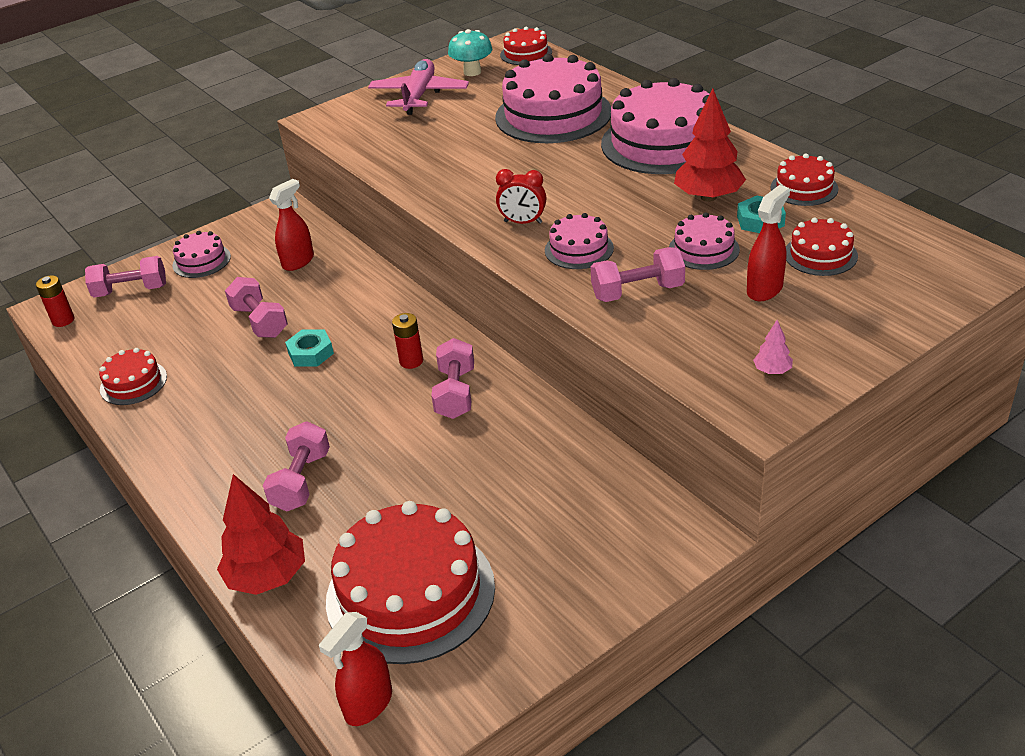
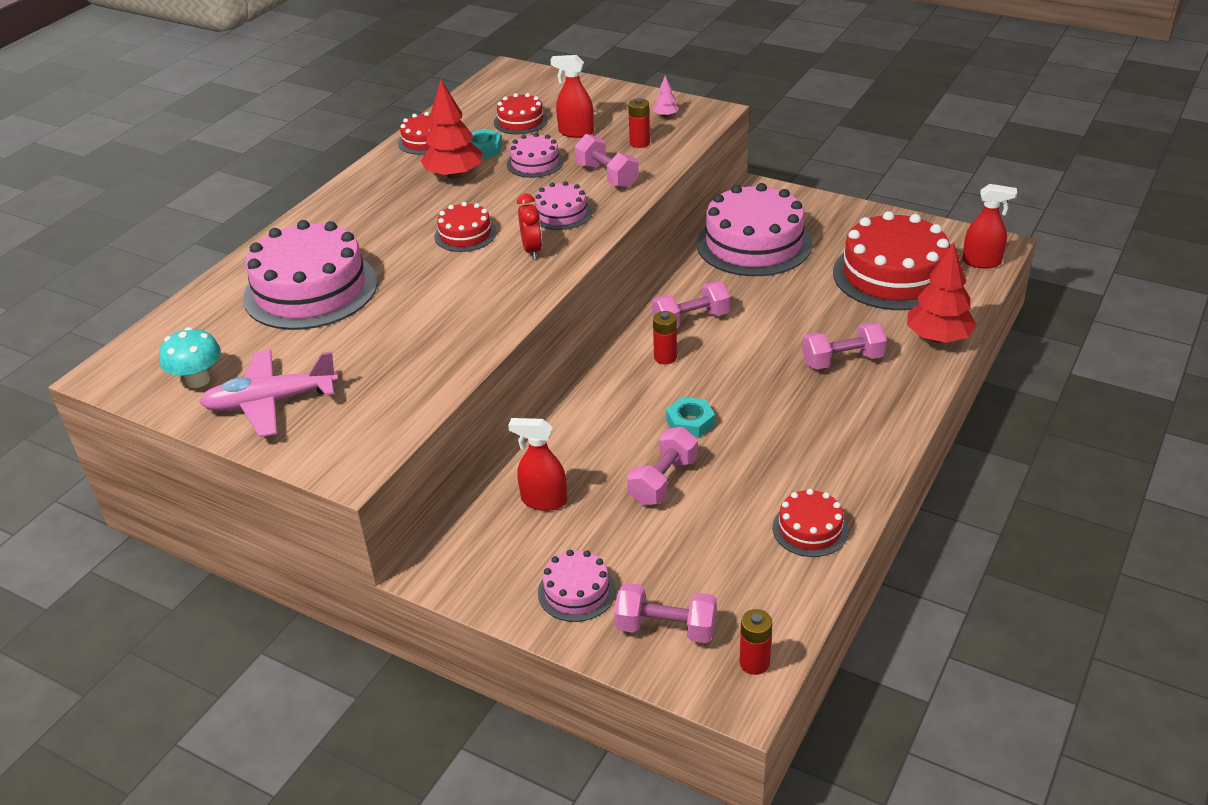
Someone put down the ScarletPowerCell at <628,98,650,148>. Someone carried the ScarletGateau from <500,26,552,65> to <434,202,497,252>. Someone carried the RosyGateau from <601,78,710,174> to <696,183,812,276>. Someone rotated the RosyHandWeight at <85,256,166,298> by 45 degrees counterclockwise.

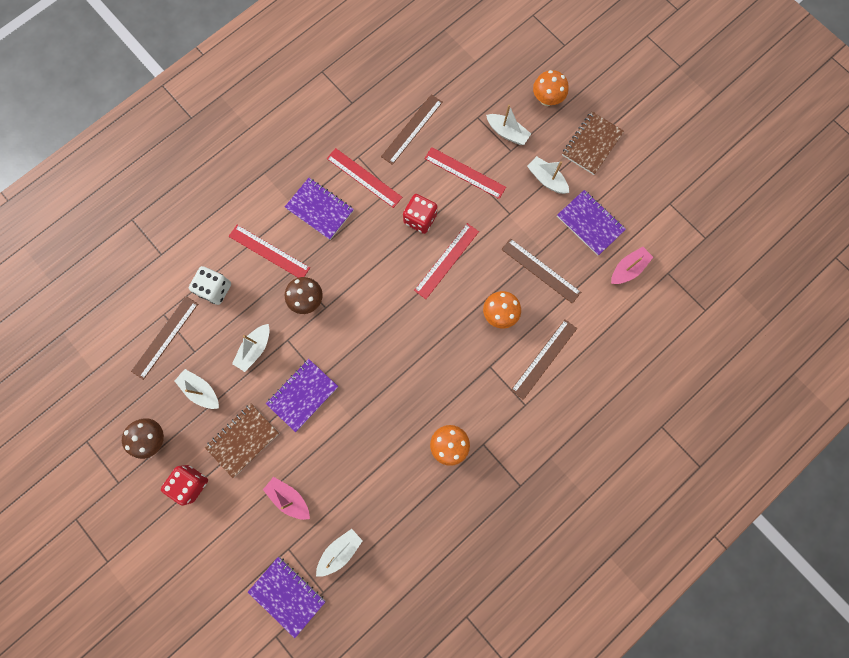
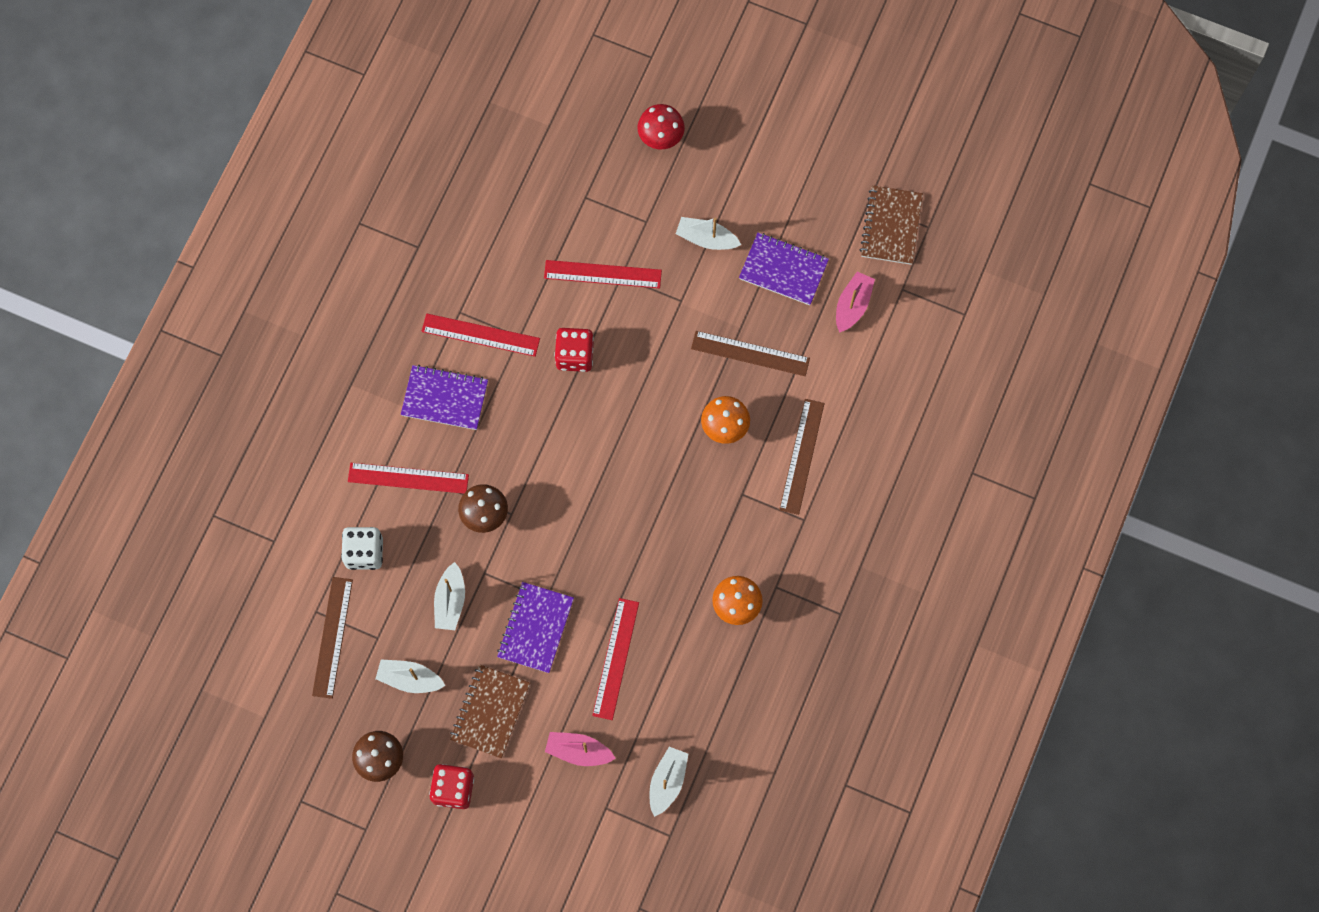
Someone took away the VioletExerciseBook at <248,557,325,638>. Someone took away the DarkBrownRuler at <381,94,443,165>. Someone took away the WhiteToyBoat at <486,105,531,145>. Someone carried the ScarletRuler from <414,223,479,299> to <592,598,639,720>. Someone carried the DarkBrownExerciseBook from <562,112,624,175> to <860,185,923,265>. Someone repainted the OrangeColouredToadstool at <533,70,569,106>, which became the ScarletToadstool at <638,104,685,149>.

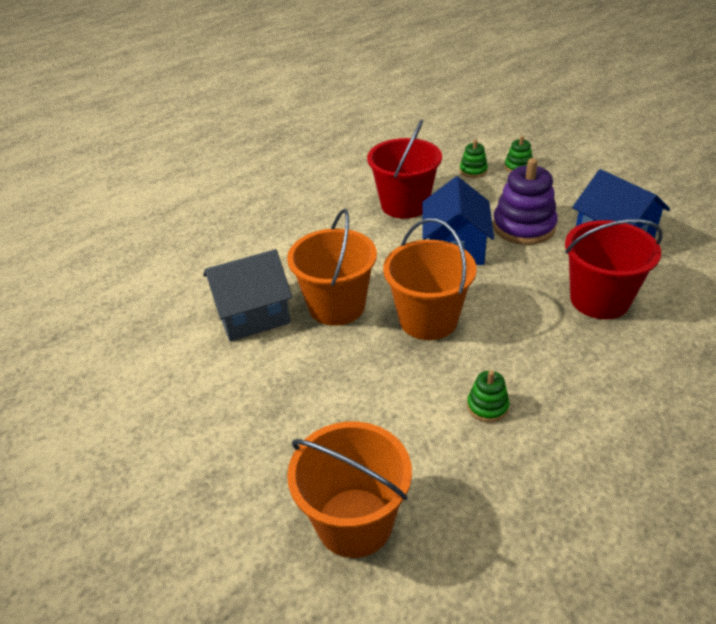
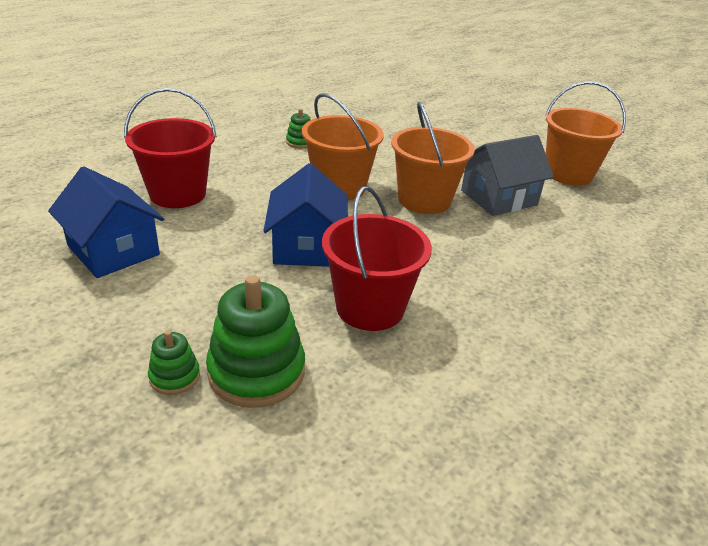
Someone took away the VioletRingStacker at <493,158,558,245>. Someone carried the OrangeColouredBucket from <287,421,412,558> to <545,81,626,186>. Someone scaled the LeafGreenRingStacker at <459,140,488,178> by 1.99.

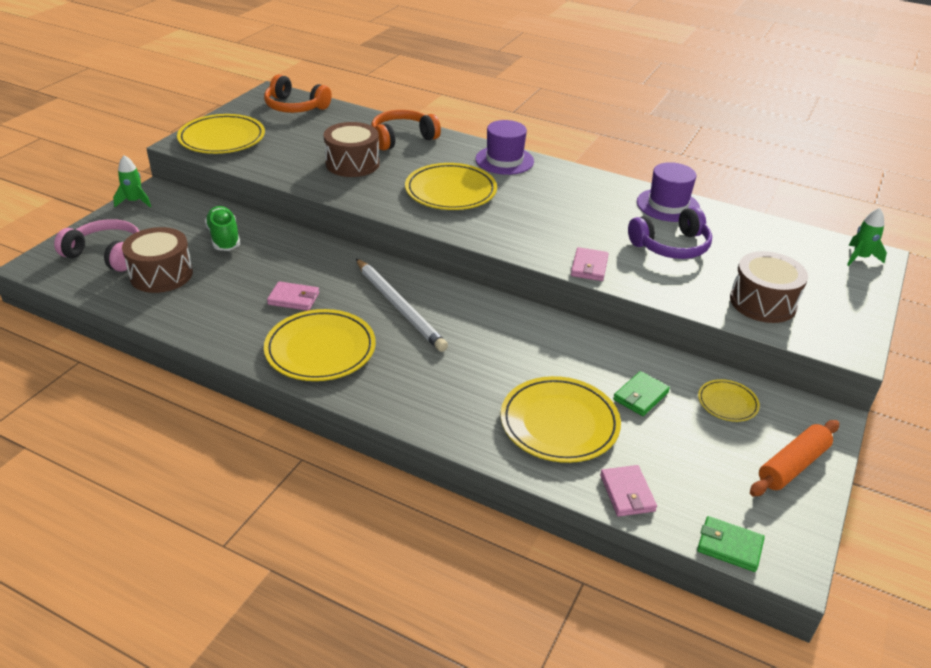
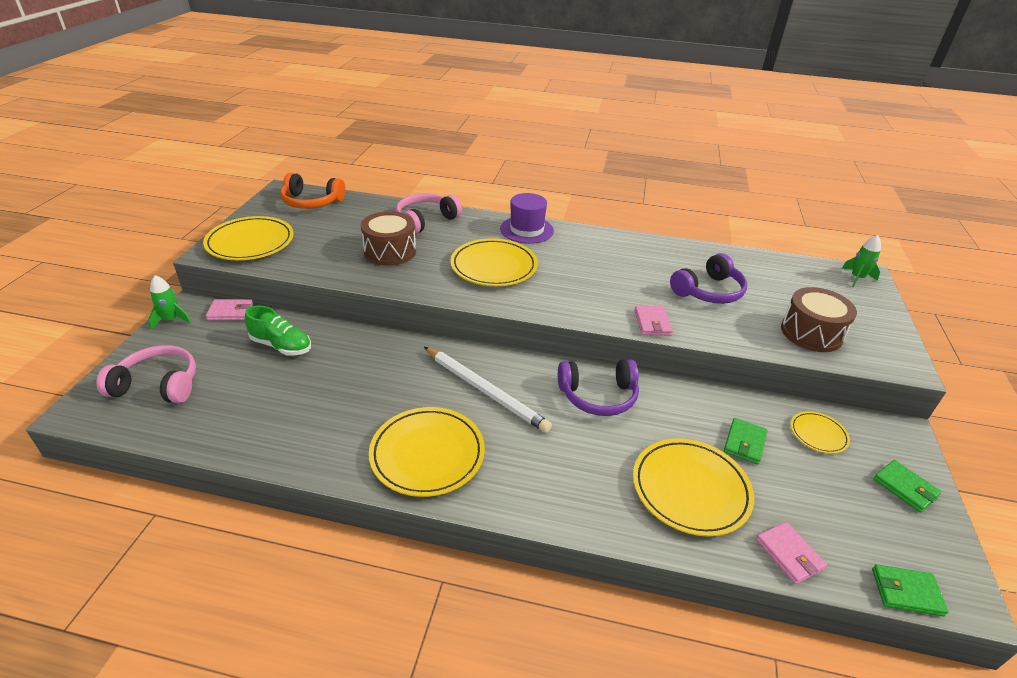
Someone took away the DarkBrownSnareDrum at <122,227,193,293>. Someone took away the VioletTopHat at <637,162,700,222>. Someone put down the VioletHeadset at <558,359,639,416>. Someone carried the RosyBillfold from <267,281,319,311> to <206,299,254,320>. Someone swapped the OrangeColouredRollingPin at <750,420,840,496> for the LeafGreenBillfold at <873,460,941,513>. Someone repainted the OrangeColouredHeadset at <371,110,441,150>, which became the RosyHeadset at <396,193,462,235>. Someone rotated the LeafGreenSneaker at <205,206,240,251> by 150 degrees clockwise.

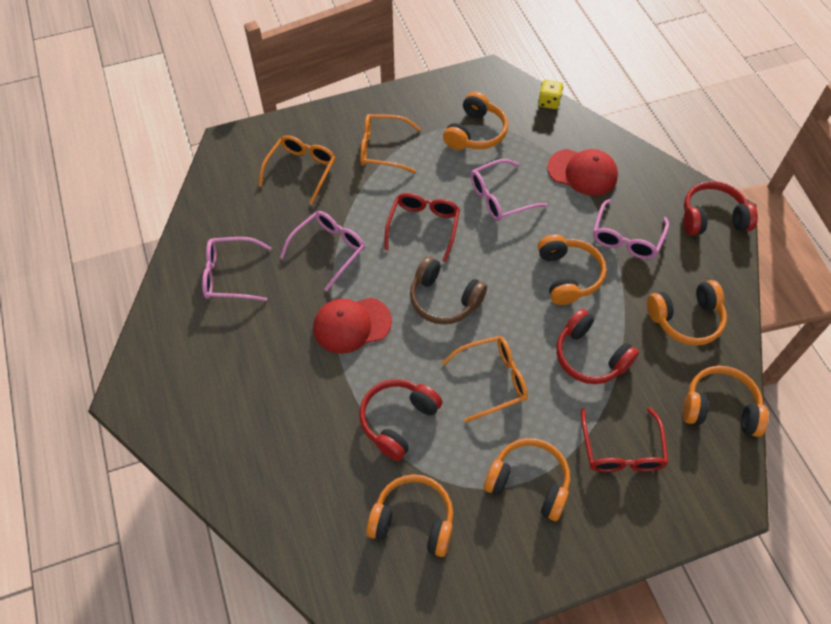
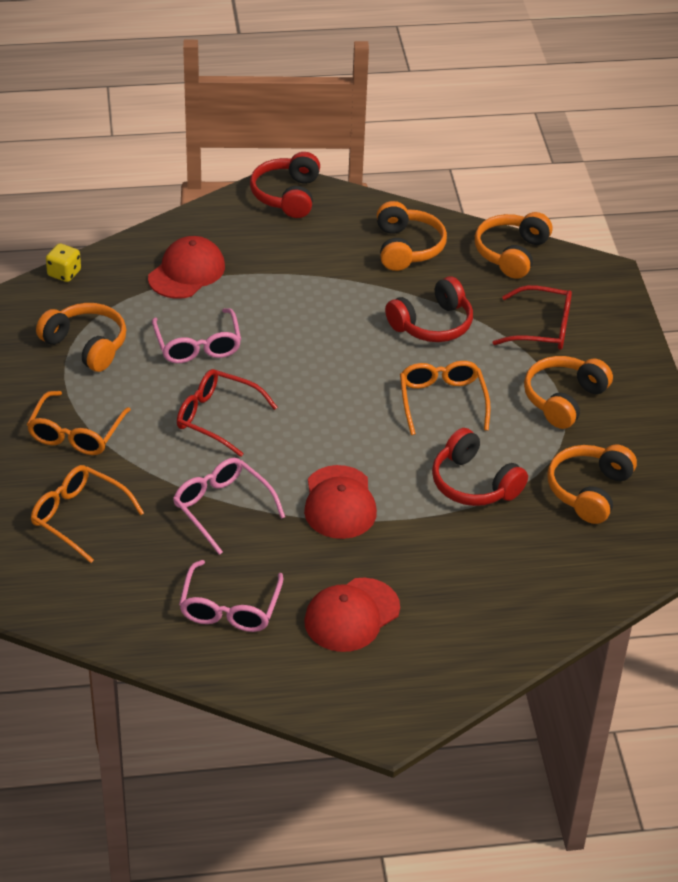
Someone took away the DarkBrownHeadset at <410,256,487,325>. Someone took away the OrangeColouredHeadset at <538,234,607,305>. Someone took away the RosyEyeglasses at <593,199,669,259>. Someone put down the ScarletCap at <304,578,400,652>.

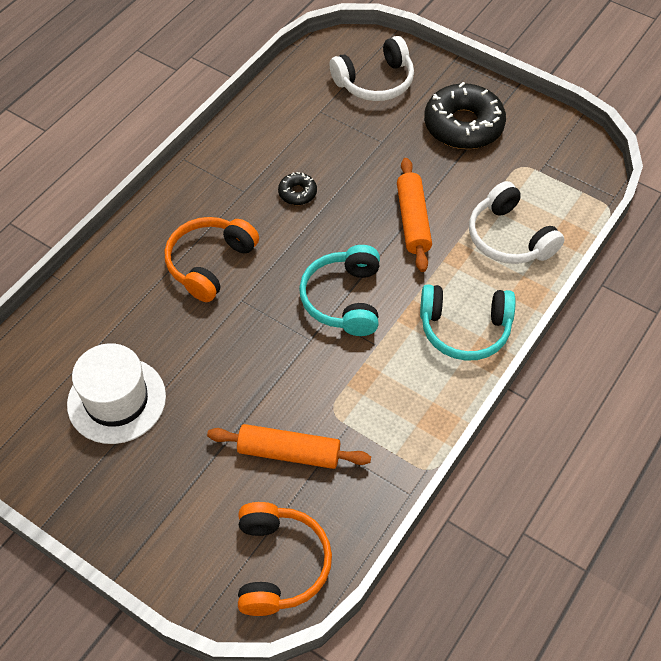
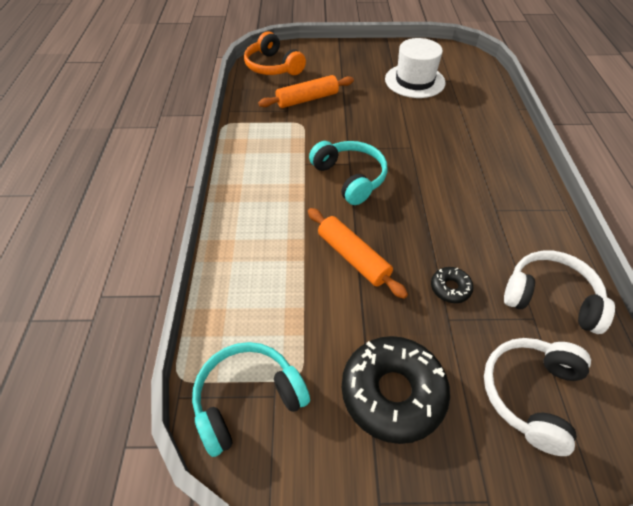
Someone took away the OrangeColouredHeadset at <165,217,259,302>. Someone carried the EbonyDoughnut from <278,172,317,205> to <431,267,473,303>. Someone carried the TurquoiseHeadset from <420,284,516,361> to <192,342,310,457>. Someone carried the WhiteHeadset from <469,181,565,264> to <504,251,615,334>.

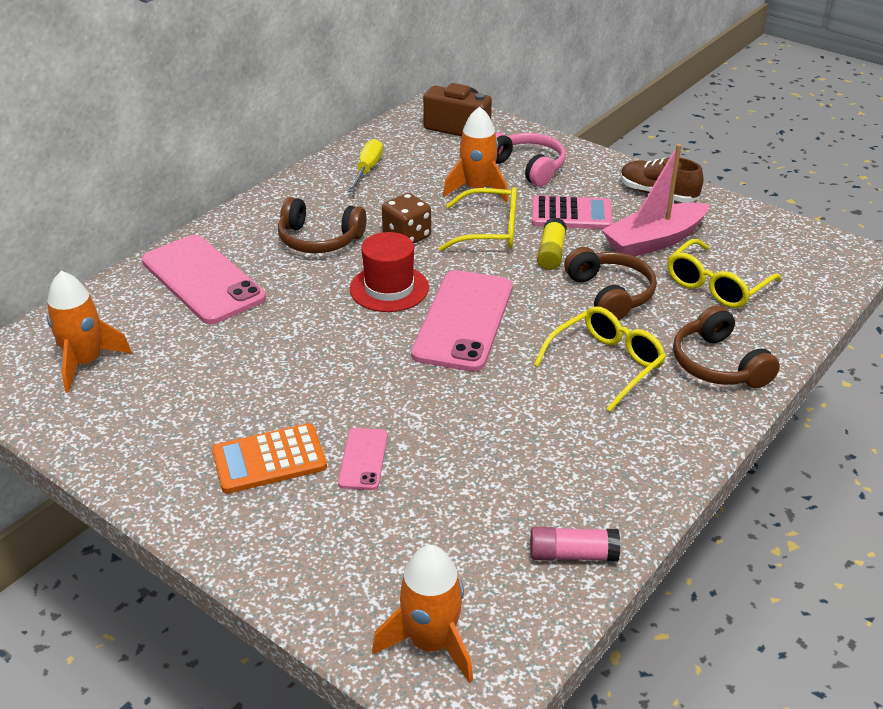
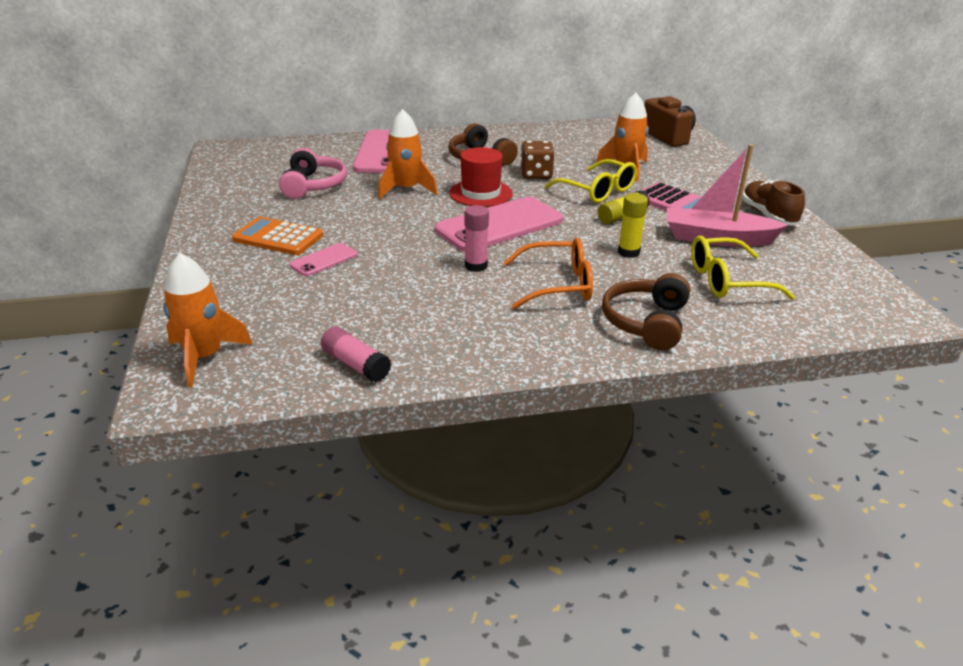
Someone took away the YellowFlatScrewdriver at <348,139,383,192>. Someone put down the RosyGlueStick at <464,205,489,272>. Someone carried the OrangeColouredToyRocket from <47,271,132,393> to <378,109,437,199>. Someone carried the RosyHeadset from <496,133,566,186> to <279,148,347,199>. Someone swapped the DarkBrownHeadset at <564,247,657,321> for the YellowGlueStick at <618,193,648,258>. Someone repainted the YellowEyeglasses at <534,306,666,412>, which became the OrangeColouredEyeglasses at <503,238,593,309>.

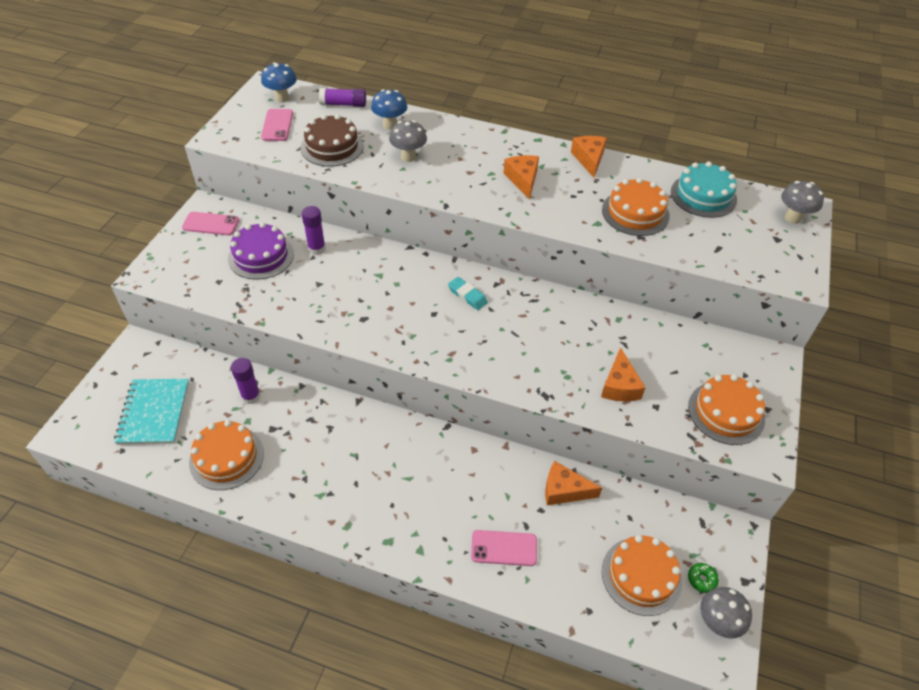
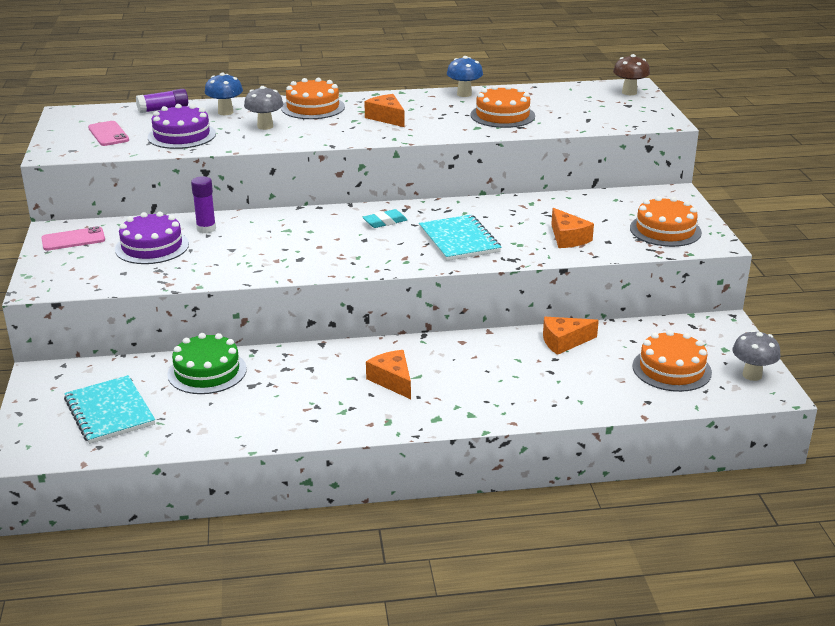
Someone took away the RosyMobilePhone at <471,530,537,566>. Someone took away the TurquoiseGateau at <671,162,737,218>. Someone took away the LeafGreenDoughnut at <688,563,719,593>. Someone put down the TurquoiseExerciseBook at <419,215,501,261>. Someone carried the OrangeColouredGateau from <189,420,264,490> to <281,78,345,119>. Someone carried the BlueToadstool from <261,62,297,103> to <447,56,483,97>. Someone carried the OrangeColouredPieceOfCheese from <571,136,607,178> to <366,350,411,399>. Someone swapped the VioletGlueStick at <231,358,260,404> for the LeafGreenGateau at <167,333,247,394>. Someone repainted the DarkBrownGateau at <301,114,364,167>, which became the VioletGateau at <147,104,216,149>. Someone repainted the AshGreyToadstool at <781,181,824,224>, which became the DarkBrownToadstool at <613,54,650,95>. Someone rotated the TurquoisePencilEraser at <448,277,488,310> by 45 degrees counterclockwise.

